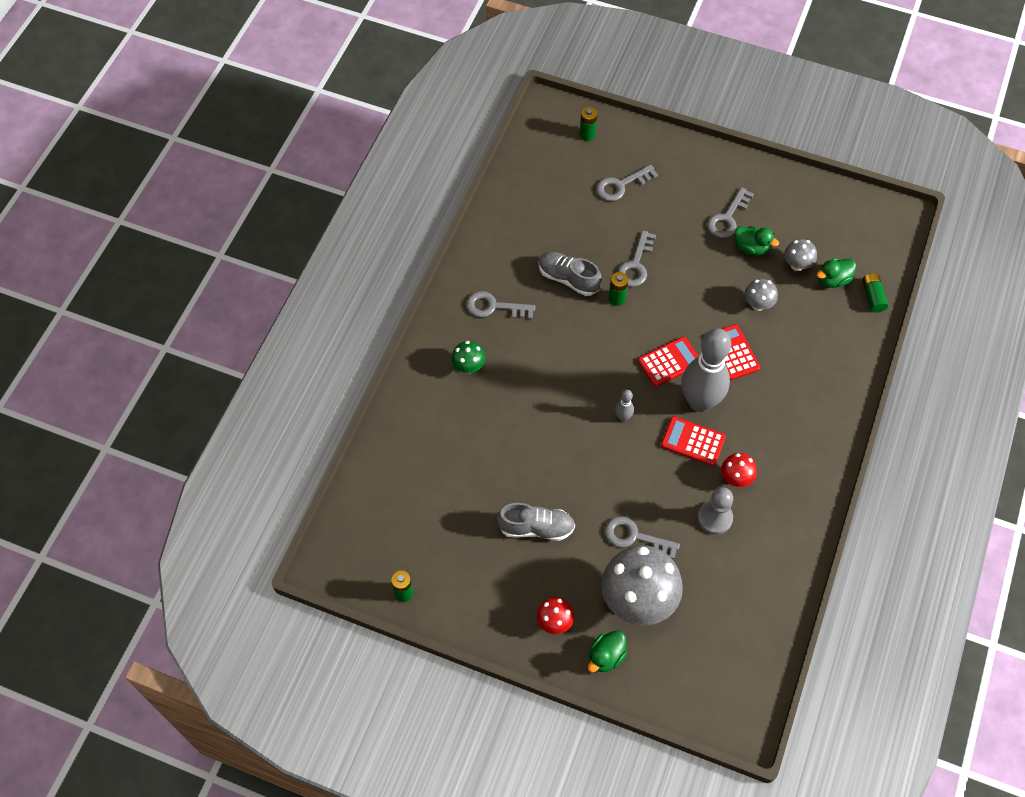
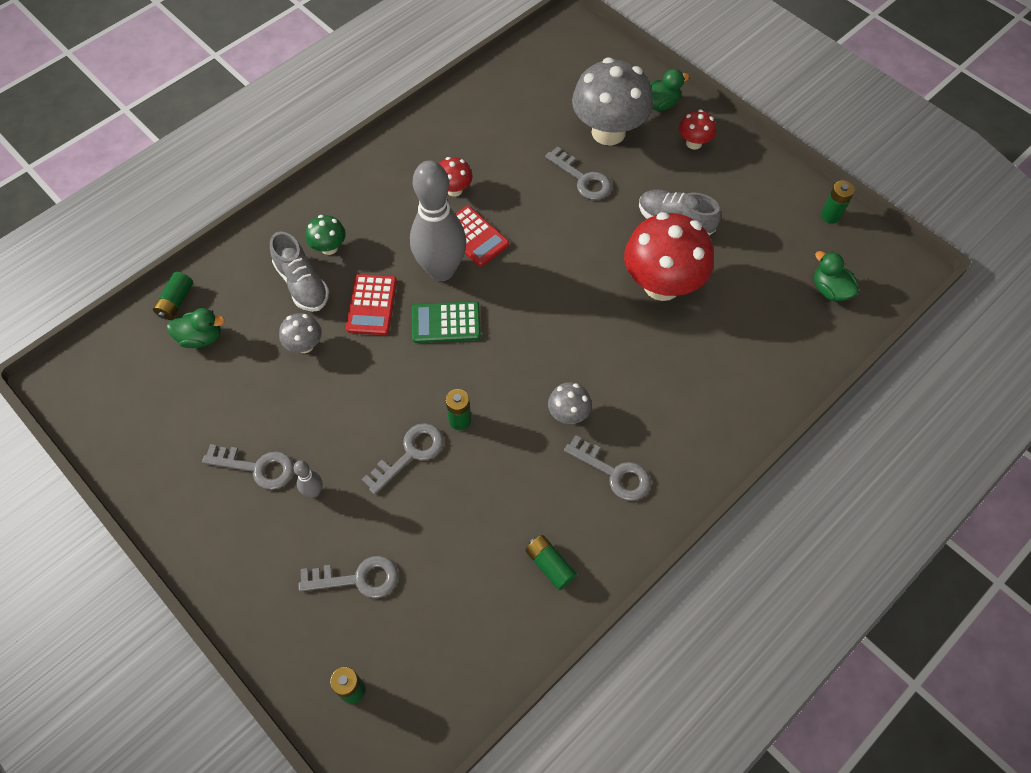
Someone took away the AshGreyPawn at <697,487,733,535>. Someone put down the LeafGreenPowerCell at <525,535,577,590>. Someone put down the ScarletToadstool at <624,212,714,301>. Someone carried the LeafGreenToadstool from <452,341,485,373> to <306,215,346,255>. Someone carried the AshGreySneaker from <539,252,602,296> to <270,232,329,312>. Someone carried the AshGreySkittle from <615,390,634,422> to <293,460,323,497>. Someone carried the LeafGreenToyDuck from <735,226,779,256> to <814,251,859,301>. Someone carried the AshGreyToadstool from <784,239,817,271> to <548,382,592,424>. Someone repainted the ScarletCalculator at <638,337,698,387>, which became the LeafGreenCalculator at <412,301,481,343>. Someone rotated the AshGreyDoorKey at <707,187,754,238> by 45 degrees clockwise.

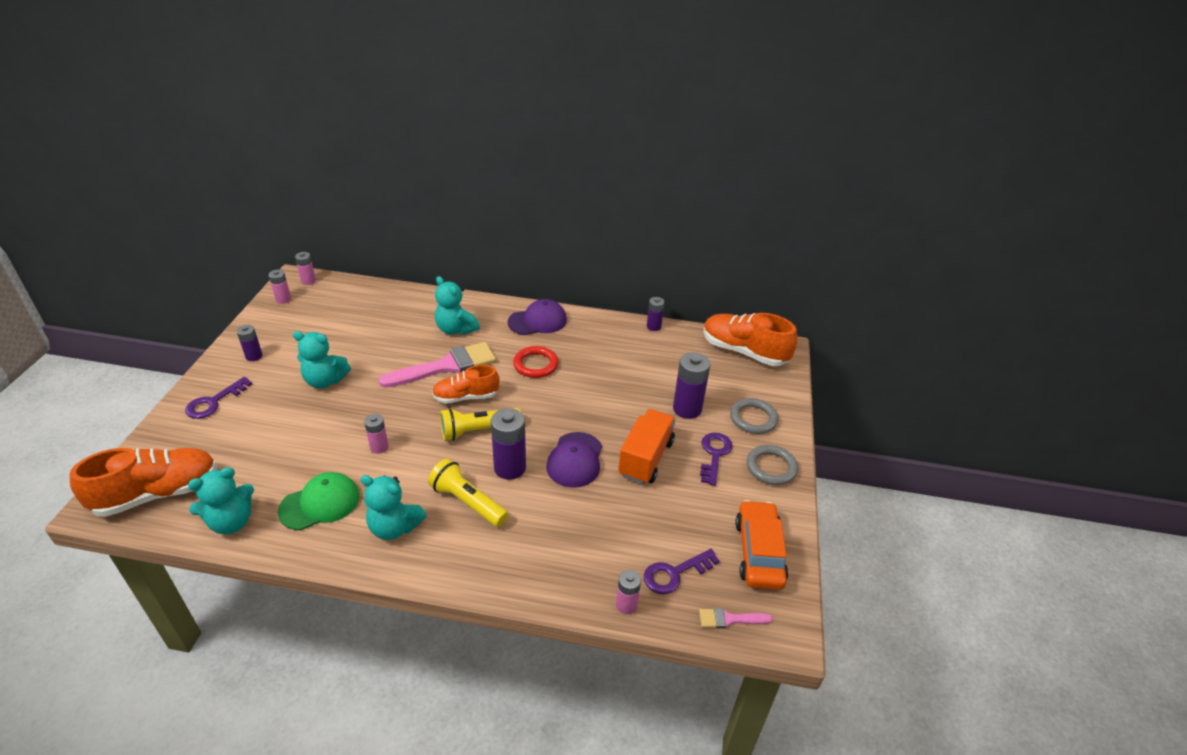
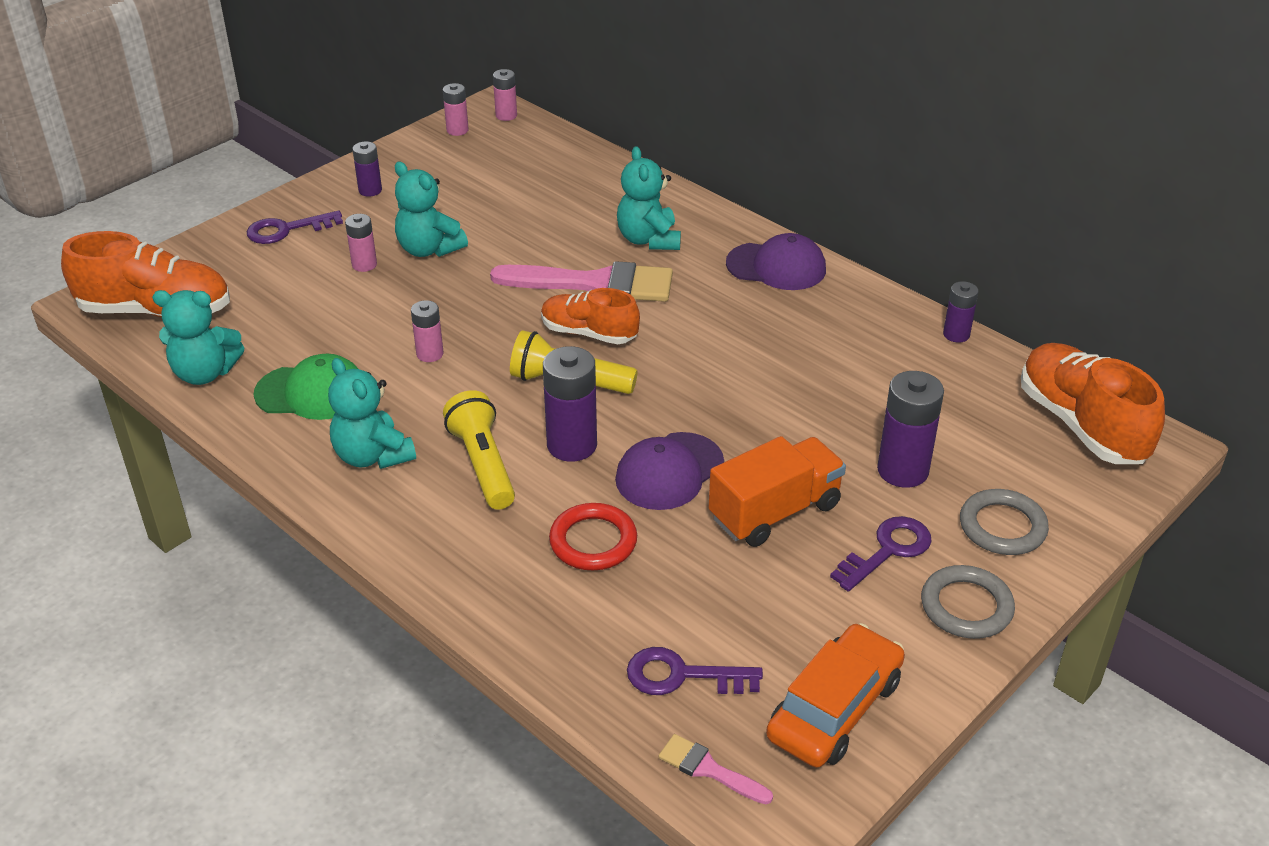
Someone carried the ScarletTorus from <513,346,558,378> to <549,503,637,570>. Someone carried the RosyPowerCell from <616,570,641,615> to <345,214,377,272>.

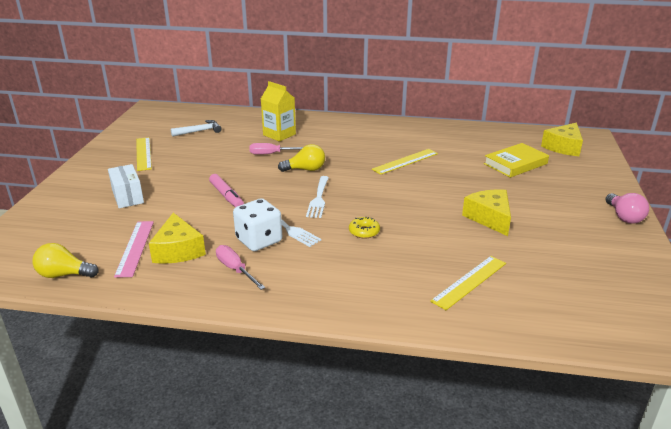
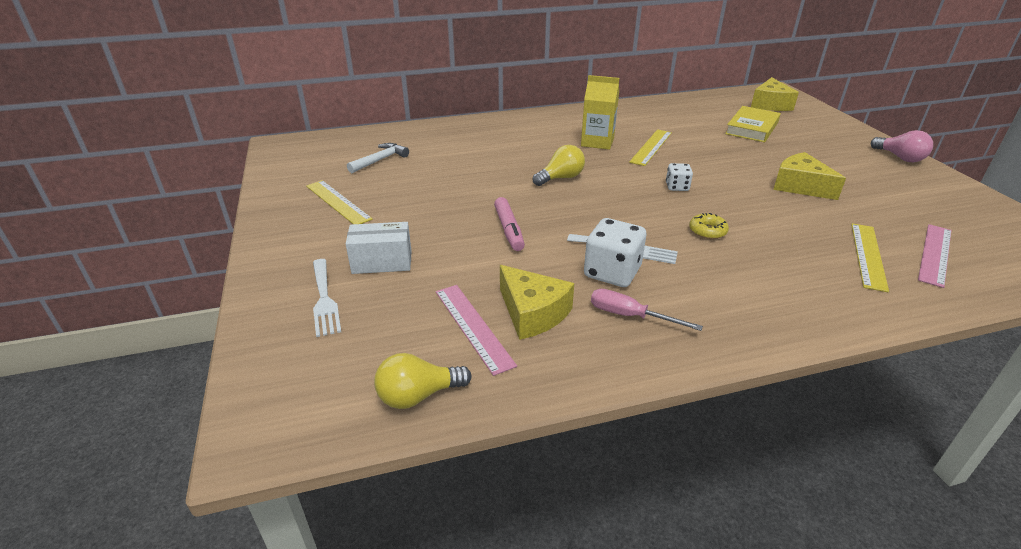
Someone took away the RosyFlatScrewdriver at <249,143,303,155>. Someone put down the WhiteDice at <666,163,693,191>. Someone put down the RosyRuler at <918,224,951,288>. Someone carried the YellowMilkCarton from <261,81,296,142> to <581,75,619,150>. Someone carried the WhiteFork from <306,176,329,218> to <313,259,341,337>. Someone rotated the WhiteBox at <108,164,144,208> by 45 degrees counterclockwise. Someone rotated the RosyMarker at <209,174,244,207> by 45 degrees clockwise.

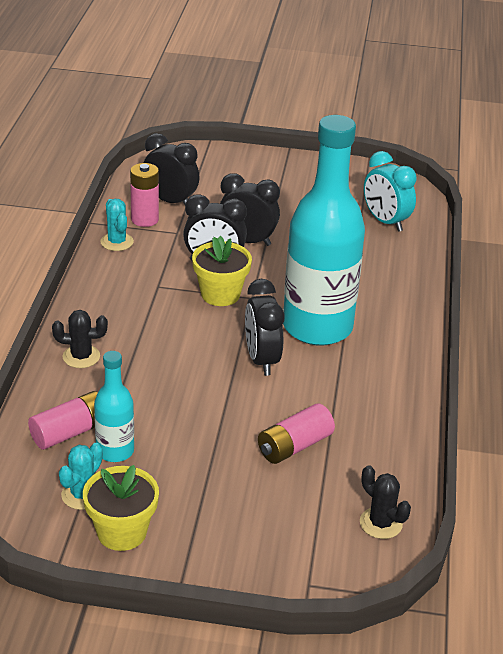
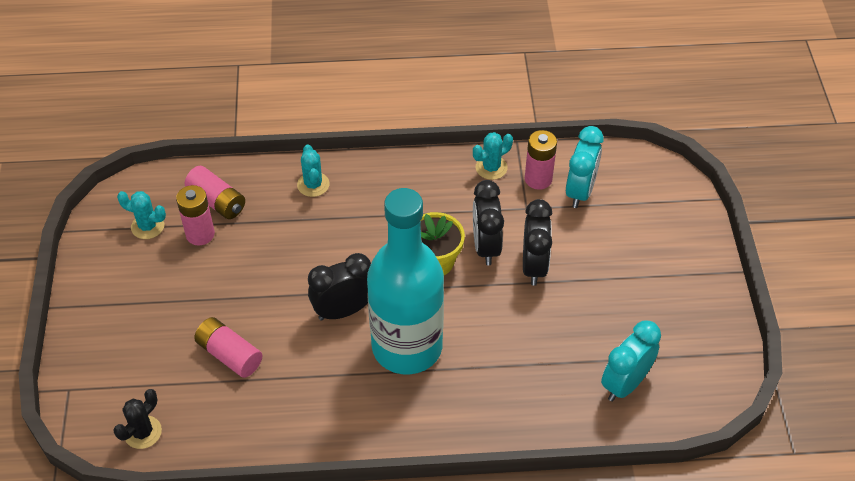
Someone took away the YellowPlantPot at <83,465,159,551>. Someone swapped the TurquoiseFlask at <94,351,134,462> for the RosyPowerCell at <176,185,215,245>. Someone repainted the EbonyPricklyPlant at <52,310,108,368>, which became the TurquoisePricklyPlant at <297,144,330,197>. Someone repainted the EbonyBedsideClock at <144,133,200,205>, which became the TurquoiseBedsideClock at <566,126,604,208>.

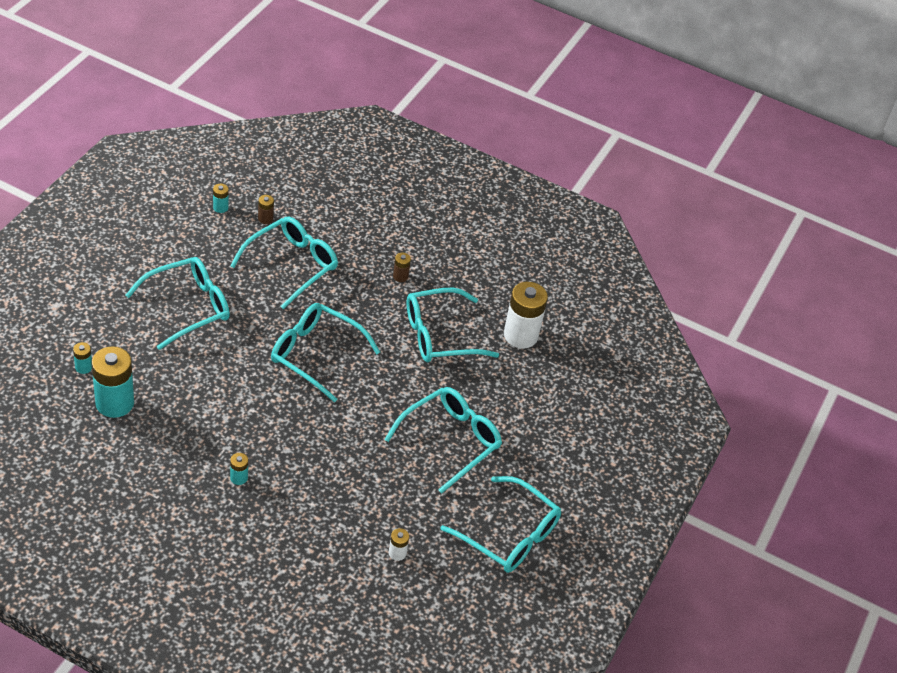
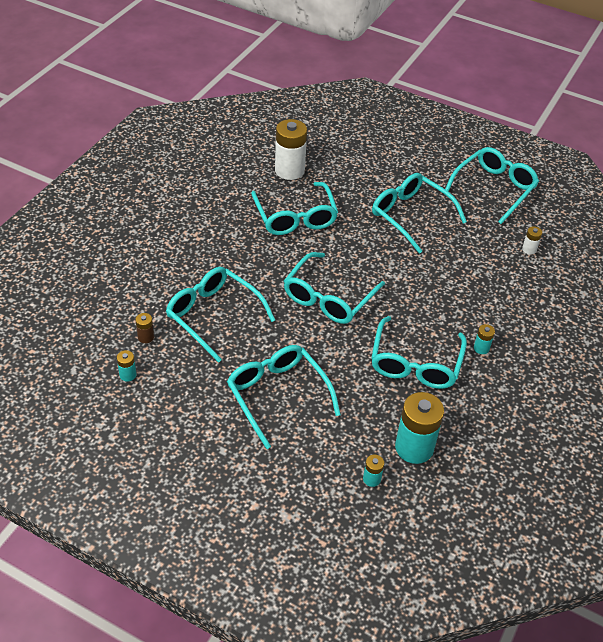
Someone took away the DarkBrownPowerCell at <393,253,411,282>. Someone put down the TurquoiseEyeglasses at <371,316,467,389>.

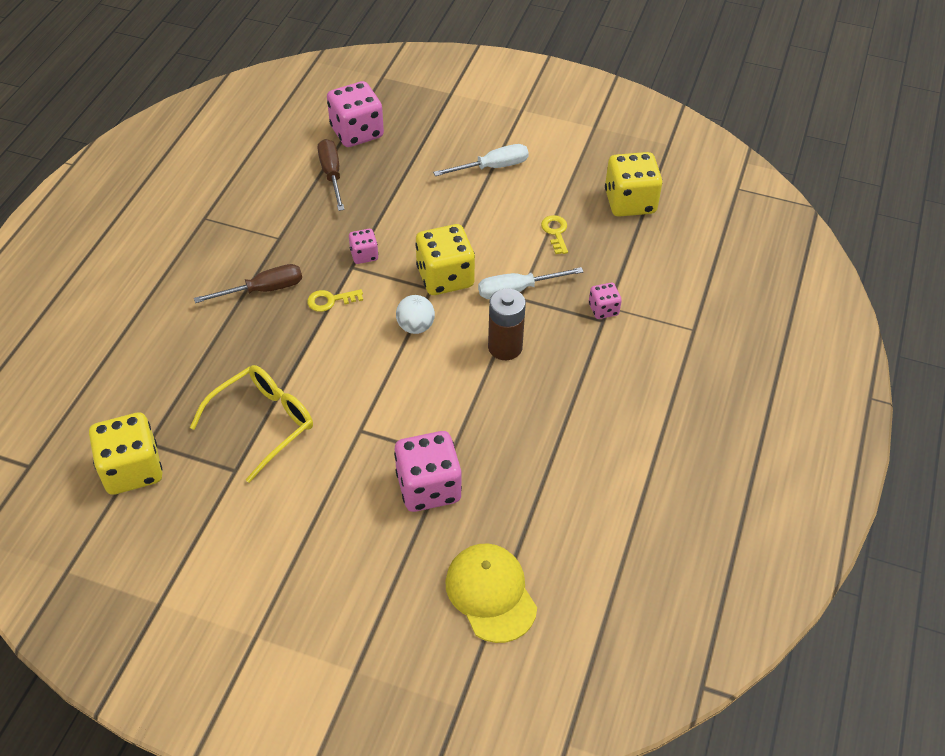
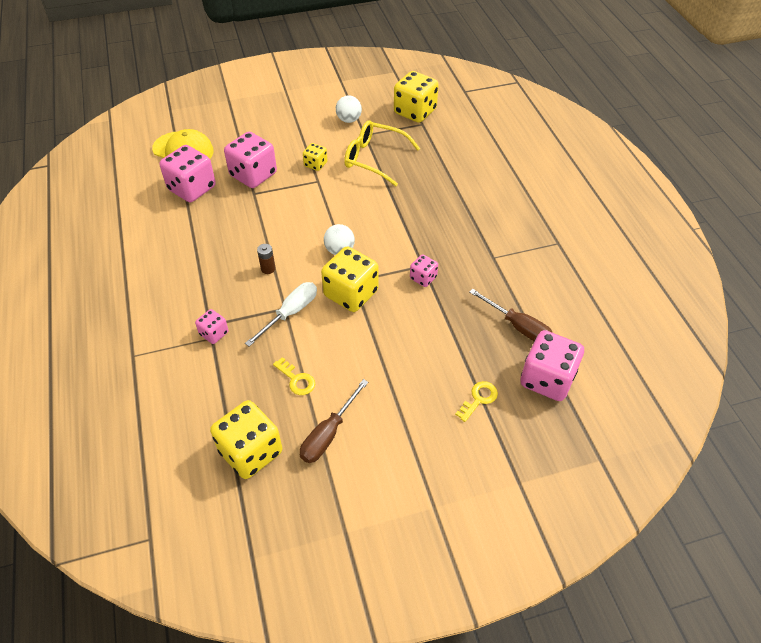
Someone took away the WhiteFlatScrewdriver at <433,144,529,176>. Someone put down the RosyDice at <160,145,216,202>. Someone put down the YellowDice at <303,143,327,171>. Someone put down the WhiteSphere at <336,95,362,123>. Someone carried the DarkBrownFlatScrewdriver from <194,264,302,303> to <300,379,368,463>. Someone carried the YellowDoorKey from <307,289,363,312> to <455,381,498,422>. Someone rotated the YellowEyeglasses at <190,365,313,483> by 105 degrees clockwise. Someone scaled the DarkBrownPowerCell at <488,288,526,360> by 0.52.

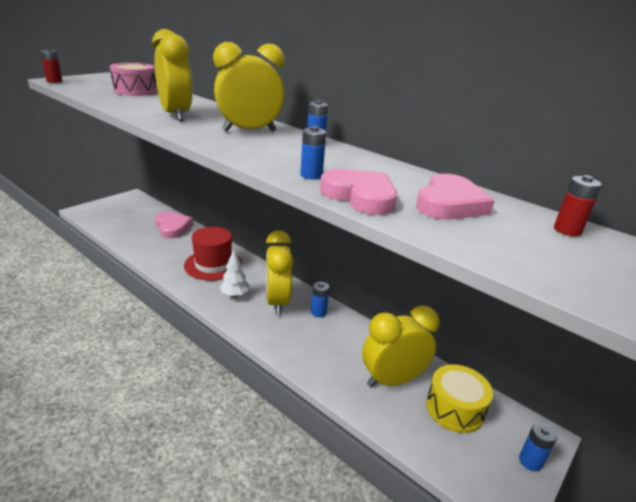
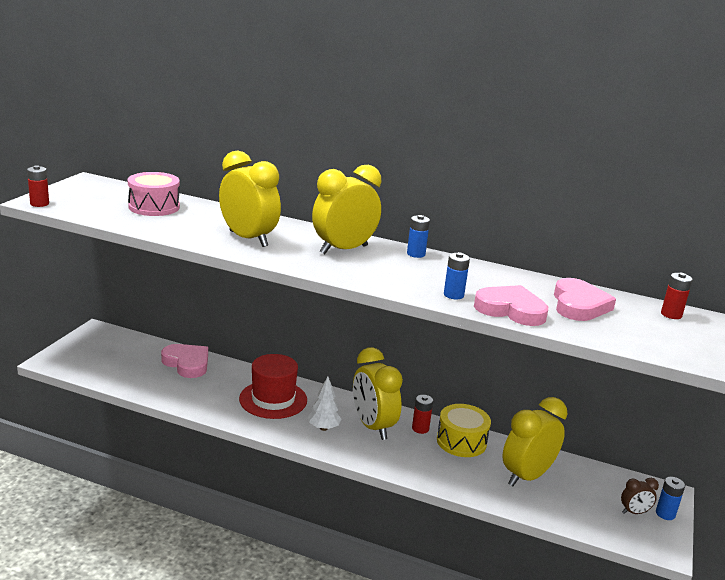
Someone put down the DarkBrownBedsideClock at <621,478,659,514>. Someone carried the YellowSnareDrum from <426,364,493,433> to <437,404,491,457>. Someone repainted the BluePowerCell at <311,282,329,317>, which became the ScarletPowerCell at <412,395,433,434>.

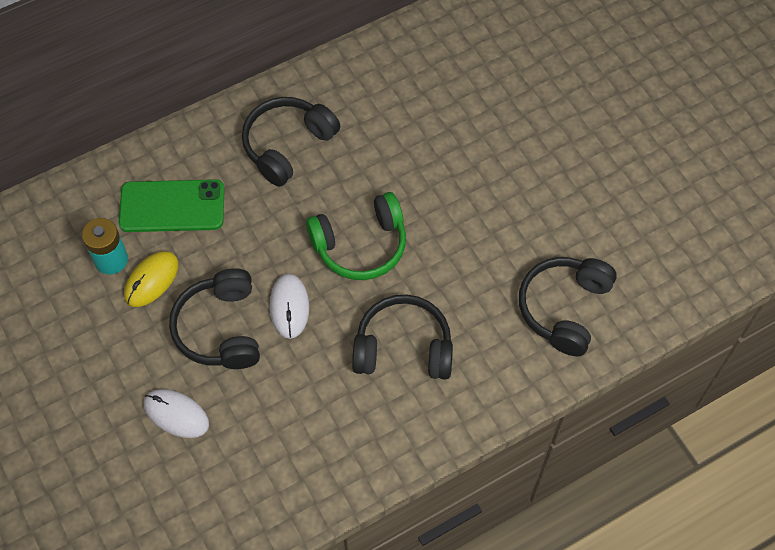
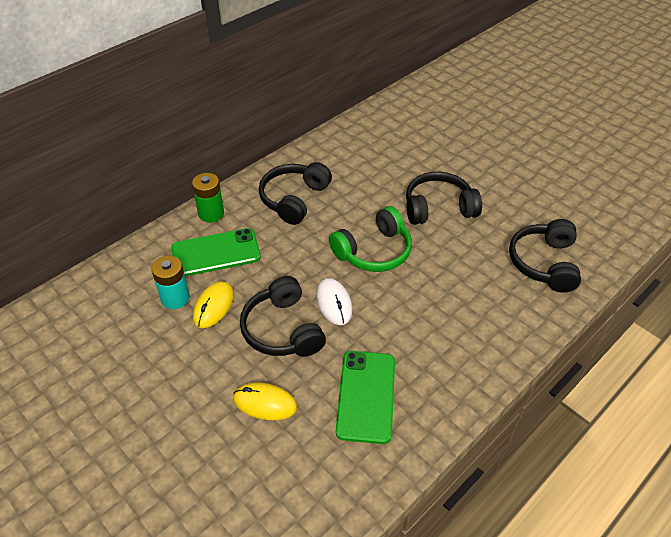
Someone put down the LeafGreenPowerCell at <192,173,224,223>. Someone put down the LeafGreenMobilePhone at <336,351,395,444>. Someone carried the EbonyHeadset from <352,295,453,380> to <406,172,482,225>. Someone repainted the WhiteComputerMouse at <144,389,209,438>, which became the YellowComputerMouse at <233,383,297,420>.

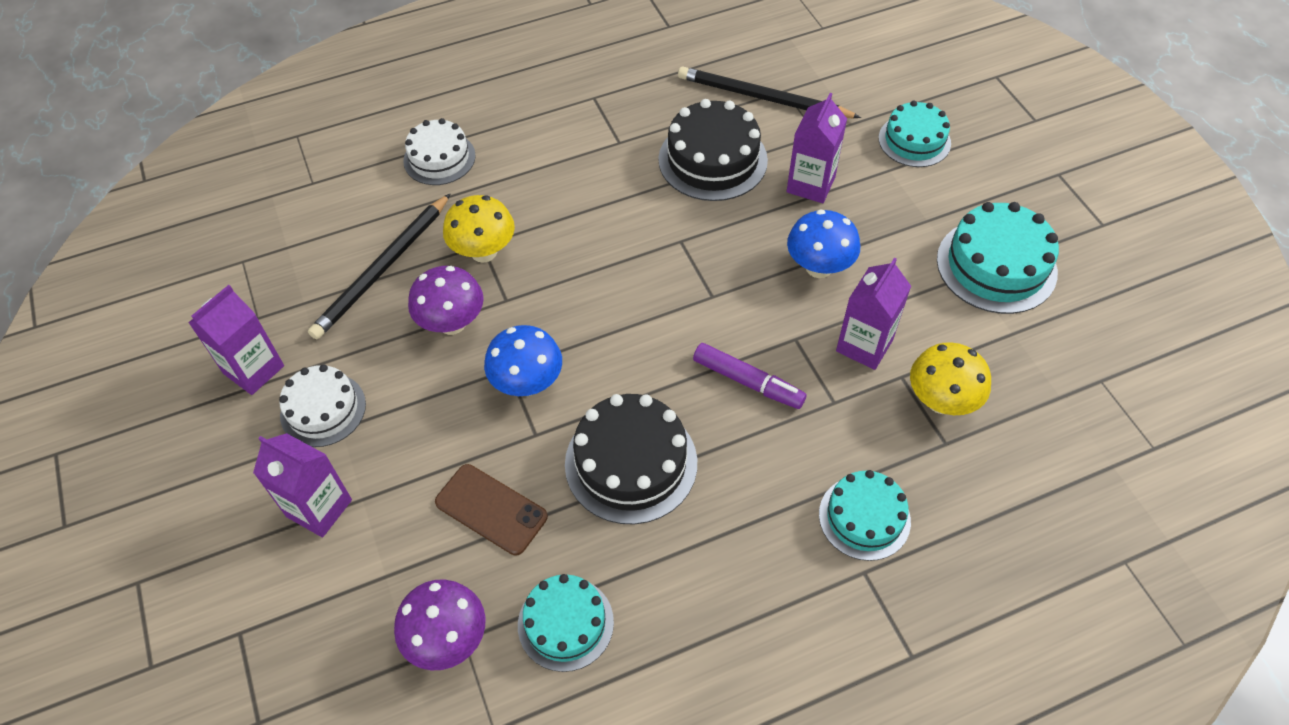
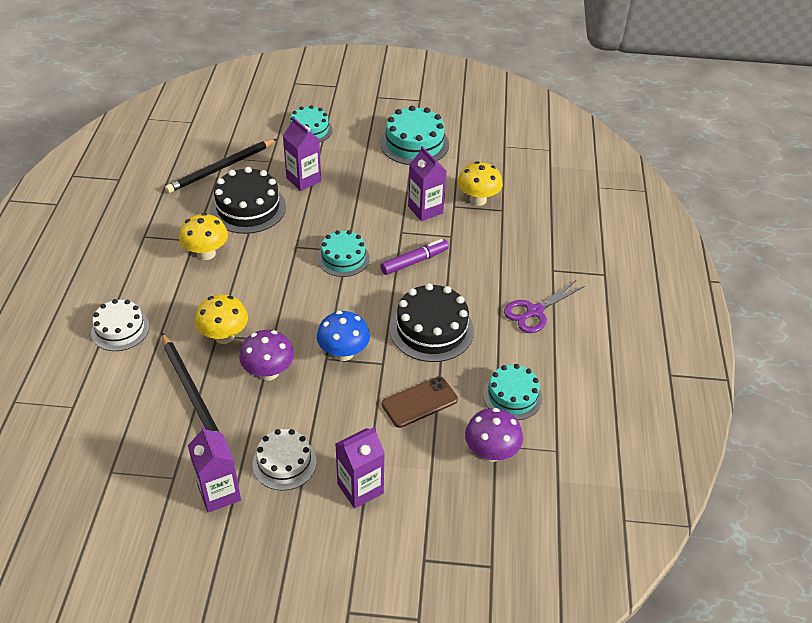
Someone took away the BlueToadstool at <787,210,860,278>. Someone put down the YellowToadstool at <179,213,228,260>. Someone put down the VioletShears at <504,280,585,333>. Someone carried the TurquoiseGateau from <819,470,911,561> to <317,230,370,277>.

